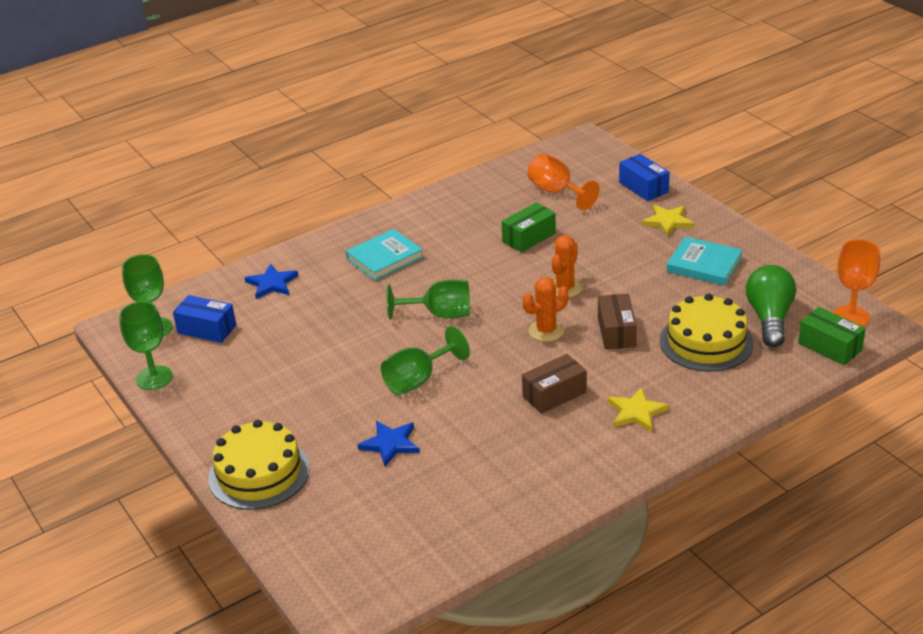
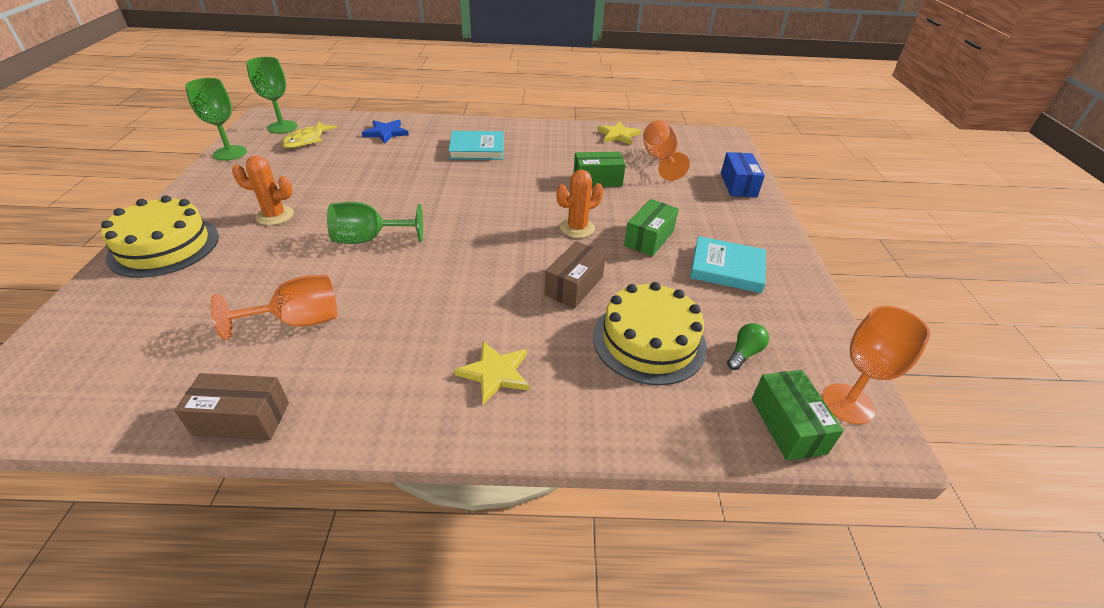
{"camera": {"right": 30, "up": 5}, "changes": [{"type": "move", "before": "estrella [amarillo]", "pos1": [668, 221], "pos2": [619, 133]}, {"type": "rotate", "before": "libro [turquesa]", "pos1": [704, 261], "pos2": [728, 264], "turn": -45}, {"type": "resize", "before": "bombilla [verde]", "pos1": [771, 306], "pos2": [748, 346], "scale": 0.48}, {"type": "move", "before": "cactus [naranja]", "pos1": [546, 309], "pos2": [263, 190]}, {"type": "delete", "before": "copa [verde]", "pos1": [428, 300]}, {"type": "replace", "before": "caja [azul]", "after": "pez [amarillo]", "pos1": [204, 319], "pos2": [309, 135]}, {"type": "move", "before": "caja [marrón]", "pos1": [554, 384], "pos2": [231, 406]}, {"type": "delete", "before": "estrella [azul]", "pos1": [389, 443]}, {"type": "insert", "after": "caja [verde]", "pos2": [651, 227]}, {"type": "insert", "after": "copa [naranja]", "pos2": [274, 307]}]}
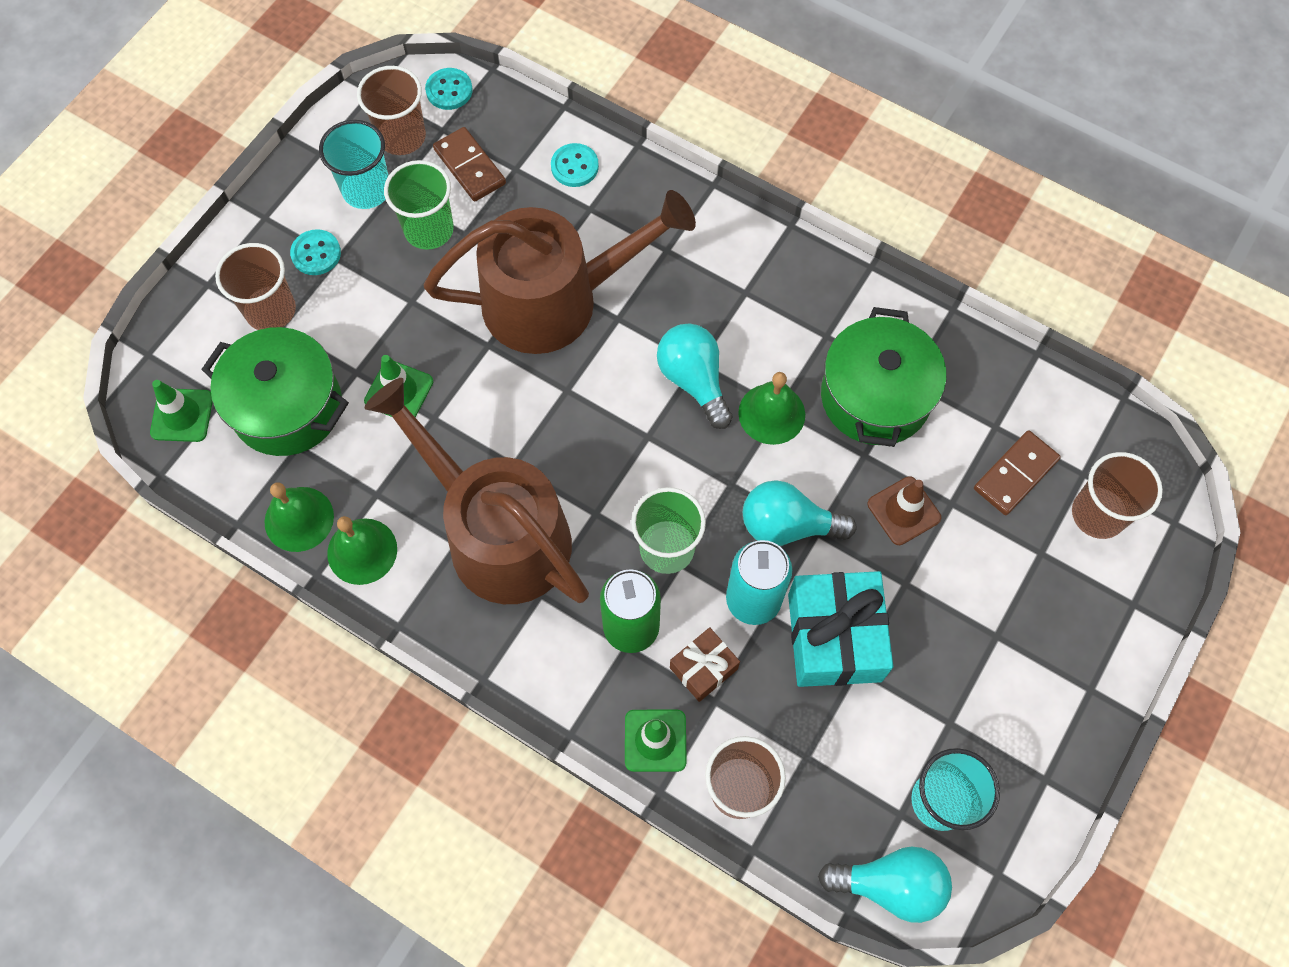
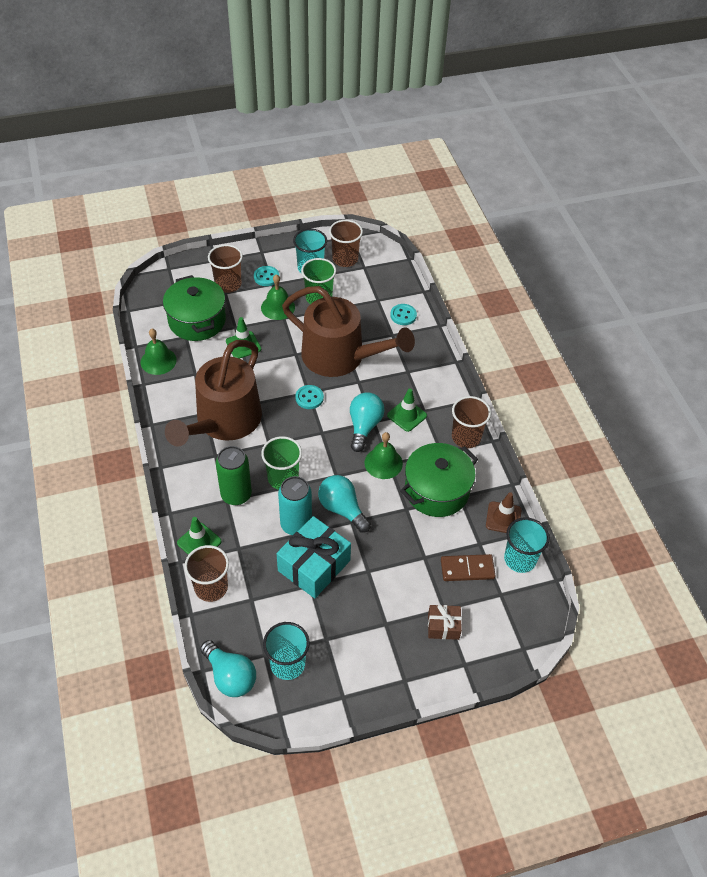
{"camera": {"right": 40, "up": -15}, "changes": [{"type": "move", "before": "botón [turquesa]", "pos1": [449, 89], "pos2": [309, 397]}, {"type": "delete", "before": "ficha de dominó [marrón]", "pos1": [469, 164]}, {"type": "rotate", "before": "regadera [marrón]", "pos1": [477, 491], "pos2": [213, 393], "turn": -150}, {"type": "move", "before": "cono de tráfico [verde]", "pos1": [181, 411], "pos2": [407, 410]}, {"type": "move", "before": "vaso [marrón]", "pos1": [1117, 495], "pos2": [471, 422]}, {"type": "move", "before": "cono de tráfico [marrón]", "pos1": [904, 510], "pos2": [503, 512]}, {"type": "move", "before": "campana [verde]", "pos1": [362, 550], "pos2": [278, 297]}, {"type": "move", "before": "regalo [marrón]", "pos1": [705, 664], "pos2": [445, 622]}, {"type": "insert", "after": "vaso [turquesa]", "pos2": [526, 545]}]}
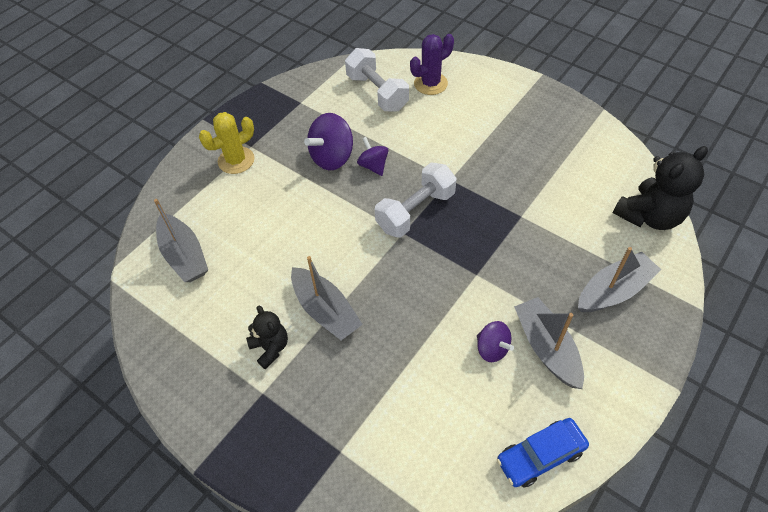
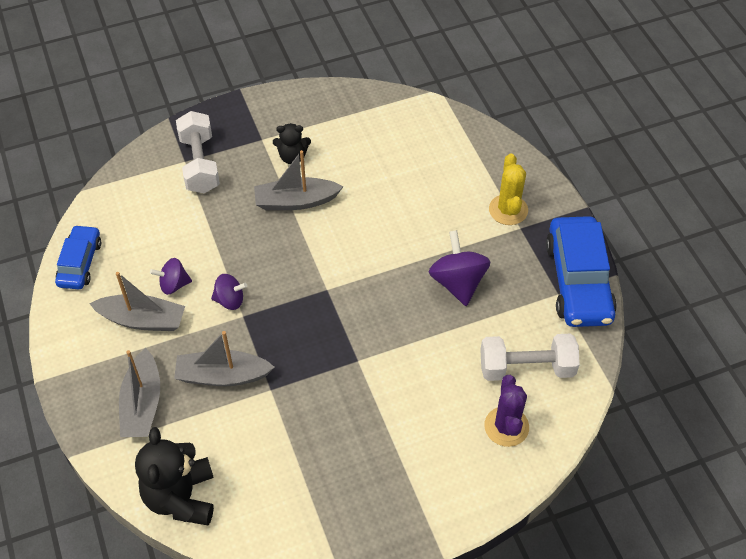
{"camera": {"right": 120, "up": 0}, "changes": [{"type": "move", "before": "peonza [morado]", "pos1": [372, 156], "pos2": [229, 292]}, {"type": "move", "before": "mancuerna [blanco]", "pos1": [416, 200], "pos2": [198, 152]}, {"type": "move", "before": "barco [gris]", "pos1": [181, 240], "pos2": [224, 358]}, {"type": "insert", "after": "coche [azul]", "pos2": [581, 271]}]}
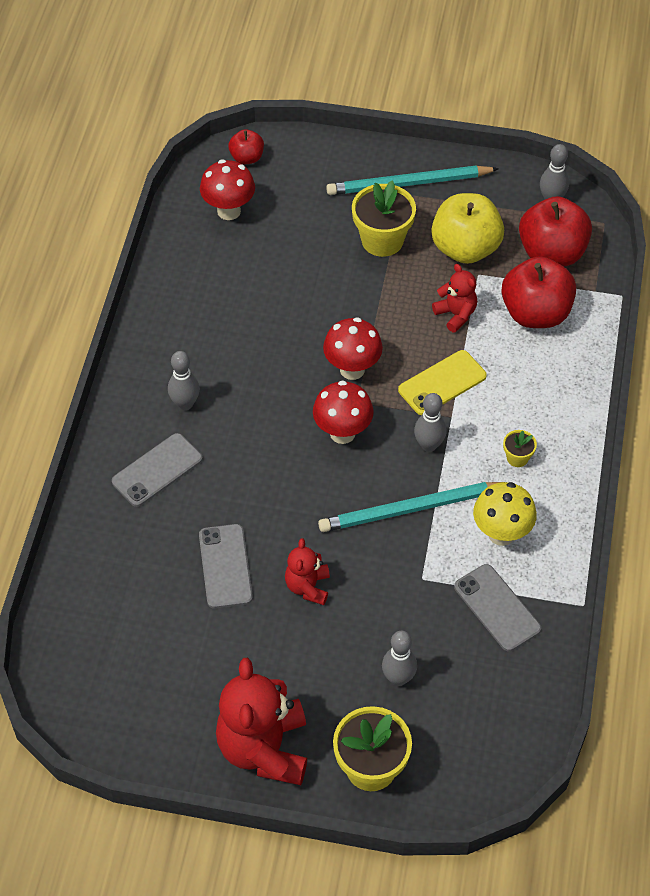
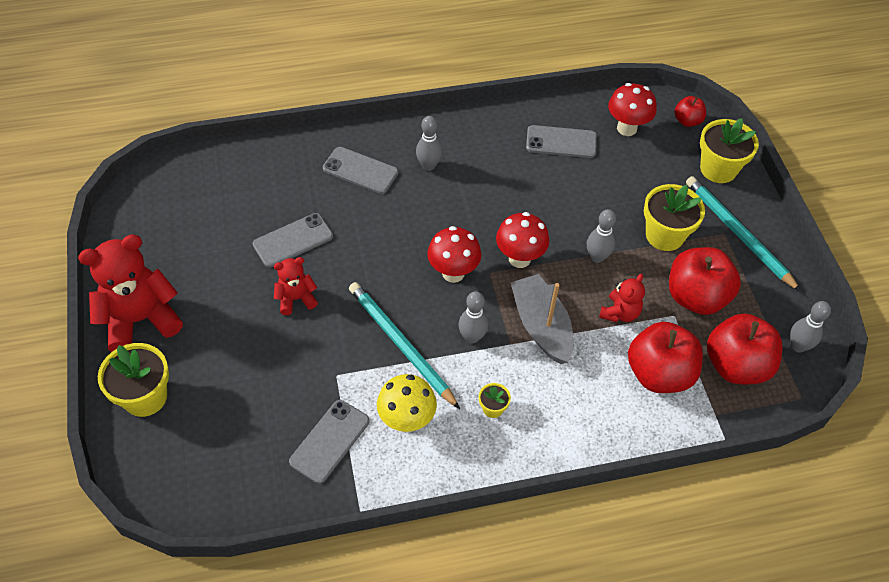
{"camera": {"right": 65, "up": 0}, "changes": [{"type": "recolor", "before": "manzana [amarillo]", "after": "manzana [rojo]", "pos1": [467, 228], "pos2": [705, 281]}, {"type": "replace", "before": "móvil [amarillo]", "after": "barco [gris]", "pos1": [442, 382], "pos2": [541, 319]}, {"type": "move", "before": "bolo [gris]", "pos1": [399, 658], "pos2": [601, 236]}, {"type": "insert", "after": "maceta [amarillo]", "pos2": [729, 150]}, {"type": "insert", "after": "móvil [gris]", "pos2": [561, 141]}]}
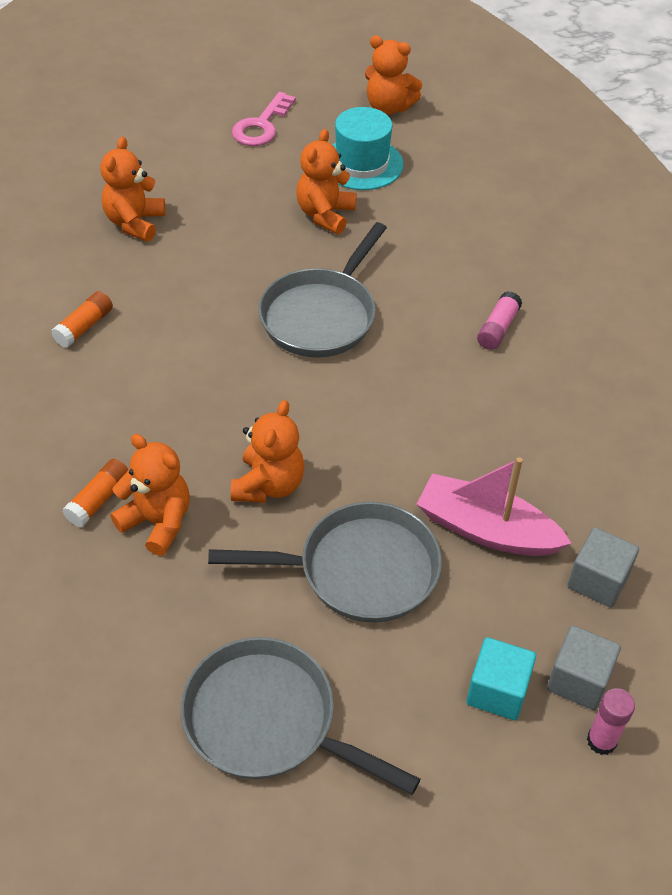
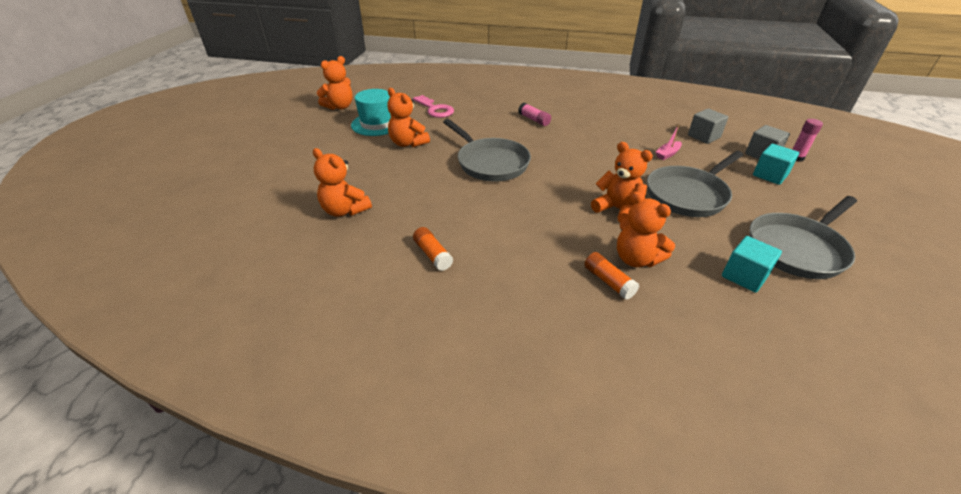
{"camera": {"right": -65, "up": -10}, "changes": [{"type": "move", "before": "llave [rosa]", "pos1": [264, 119], "pos2": [433, 106]}, {"type": "rotate", "before": "osito [naranja]", "pos1": [150, 495], "pos2": [646, 229], "turn": -105}, {"type": "resize", "before": "barco [rosa]", "pos1": [494, 506], "pos2": [669, 142], "scale": 0.48}, {"type": "rotate", "before": "sartén [gris]", "pos1": [325, 562], "pos2": [695, 184], "turn": -150}, {"type": "insert", "after": "cubo [turquesa]", "pos2": [752, 264]}]}
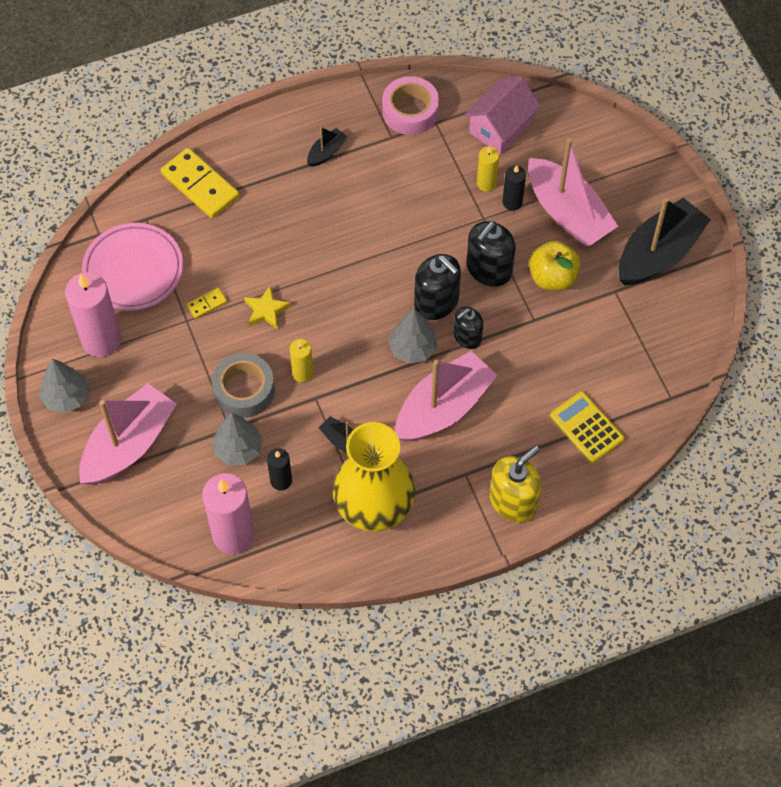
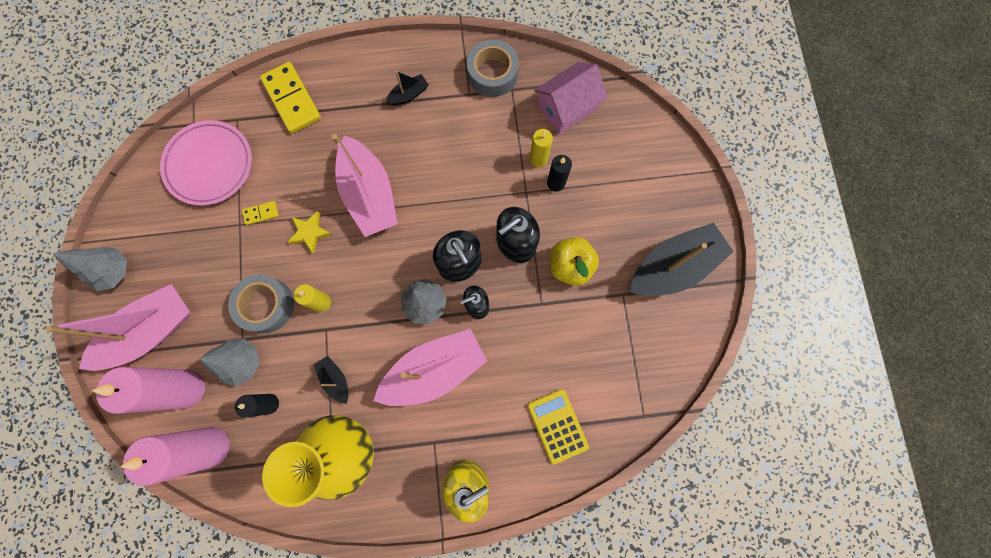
{"camera": {"right": 15, "up": 15}, "changes": [{"type": "recolor", "before": "cinta adhesiva [rosa]", "after": "cinta adhesiva [gris]", "pos1": [410, 105], "pos2": [493, 68]}, {"type": "move", "before": "barco [rosa]", "pos1": [573, 192], "pos2": [365, 185]}, {"type": "move", "before": "vela [rosa]", "pos1": [93, 314], "pos2": [148, 390]}]}
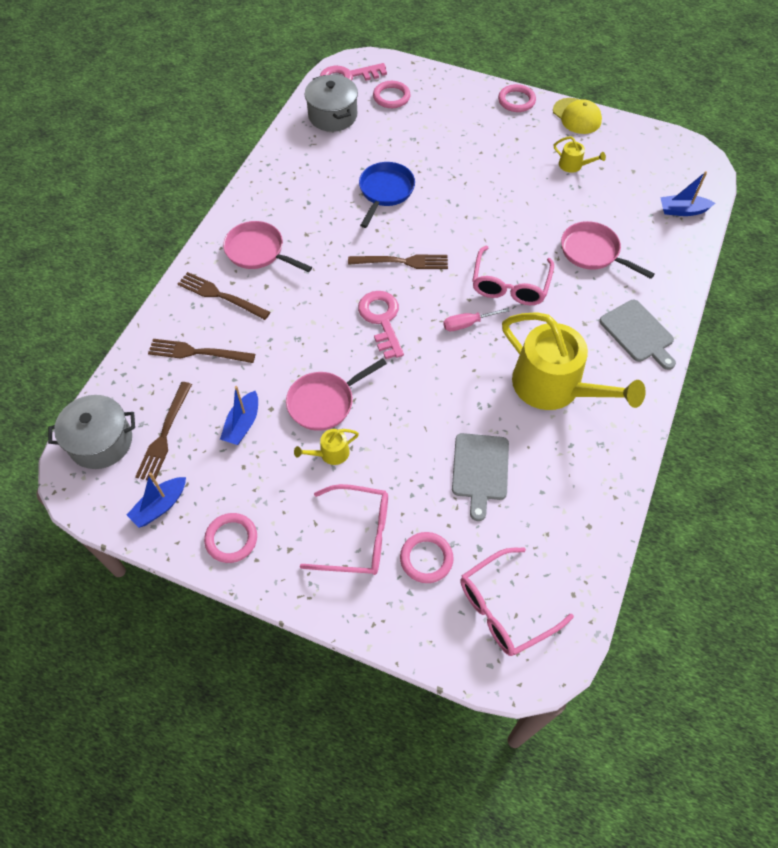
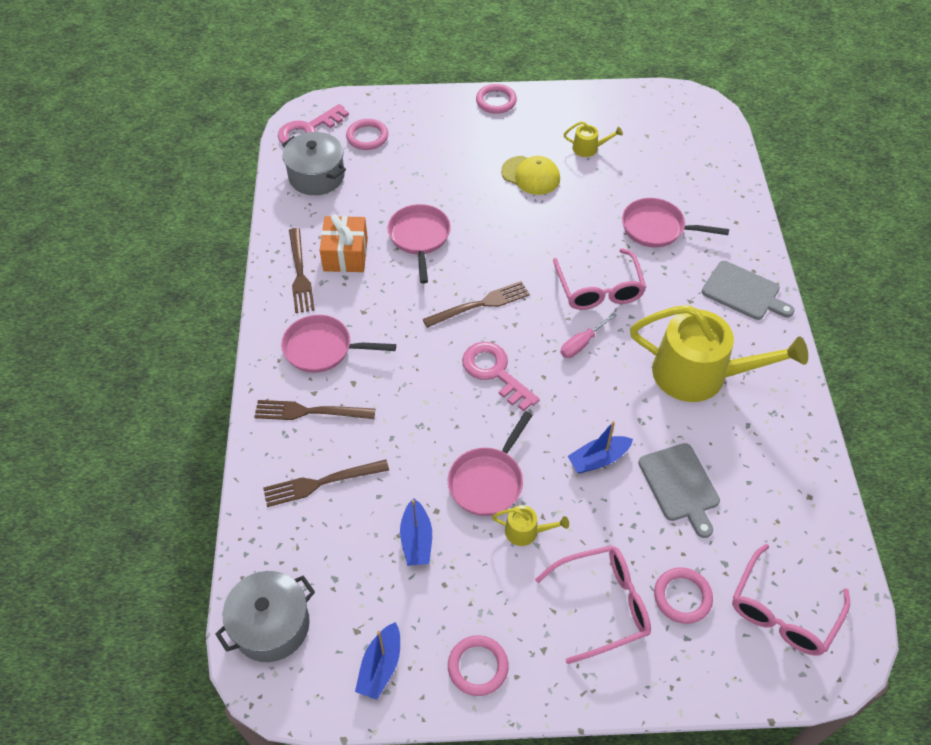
{"camera": {"right": -25, "up": -5}, "changes": [{"type": "move", "before": "gorra [amarillo]", "pos1": [577, 116], "pos2": [530, 175]}, {"type": "recolor", "before": "sartén [azul]", "after": "sartén [rosa]", "pos1": [387, 195], "pos2": [419, 243]}, {"type": "move", "before": "barco [azul]", "pos1": [687, 193], "pos2": [600, 447]}, {"type": "move", "before": "tenedor [marrón]", "pos1": [163, 432], "pos2": [302, 270]}, {"type": "rotate", "before": "regadera [amarillo]", "pos1": [326, 447], "pos2": [530, 525], "turn": -120}, {"type": "insert", "after": "regalo [naranja]", "pos2": [344, 243]}]}
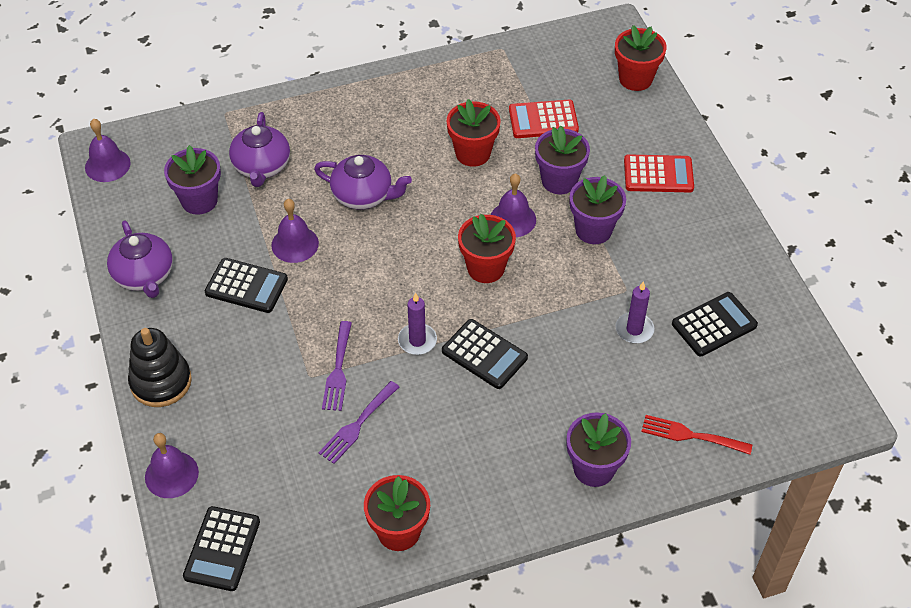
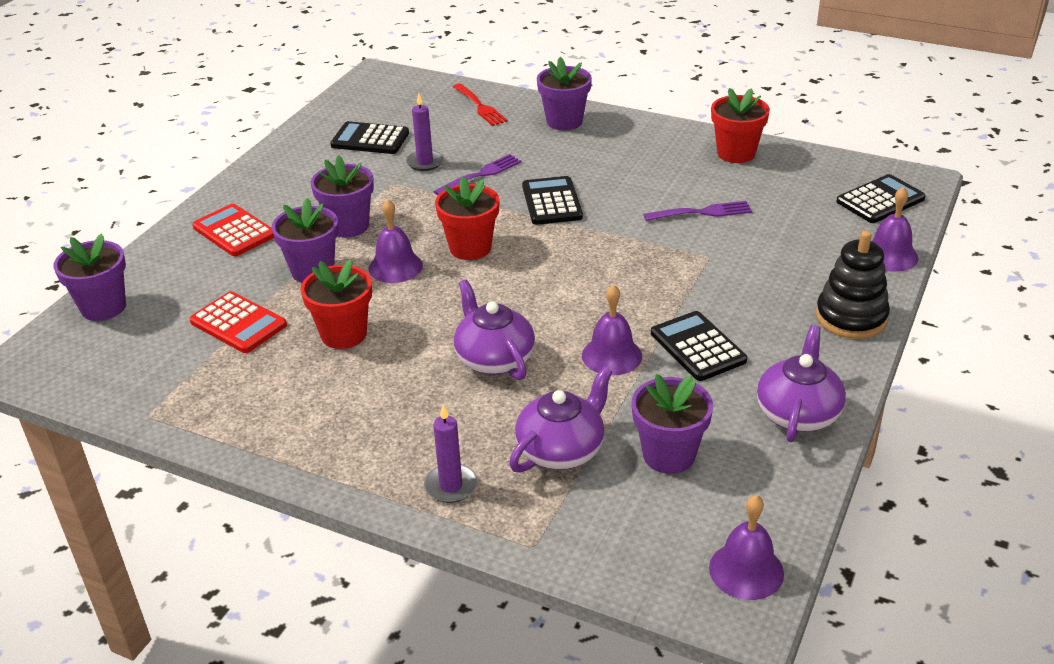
{"camera": {"right": -135, "up": -15}, "changes": [{"type": "recolor", "before": "maceta [rojo]", "after": "maceta [morado]", "pos1": [641, 58], "pos2": [89, 277]}, {"type": "move", "before": "vela [morado]", "pos1": [417, 324], "pos2": [451, 454]}, {"type": "move", "before": "tenedor [morado]", "pos1": [337, 366], "pos2": [477, 174]}]}
